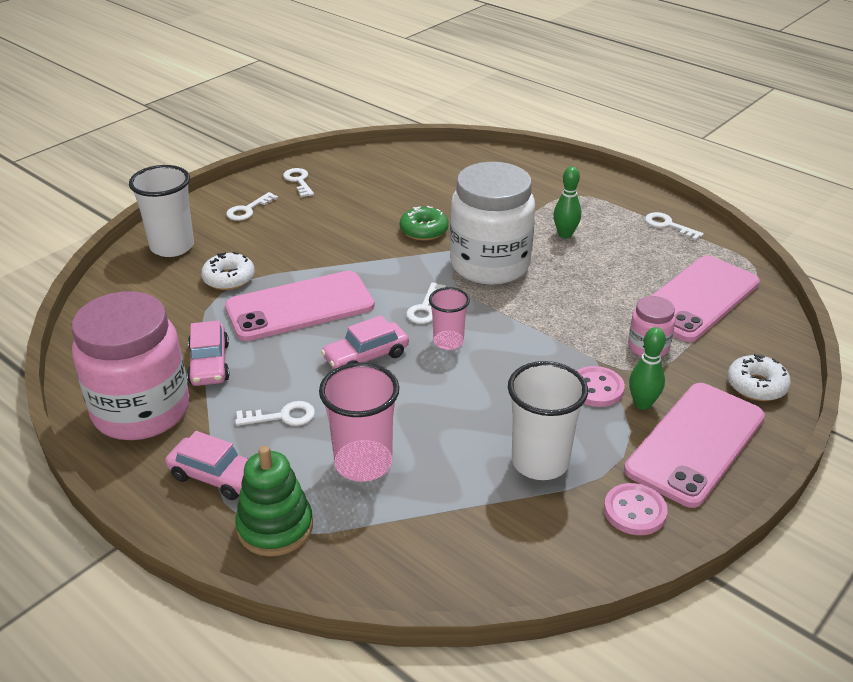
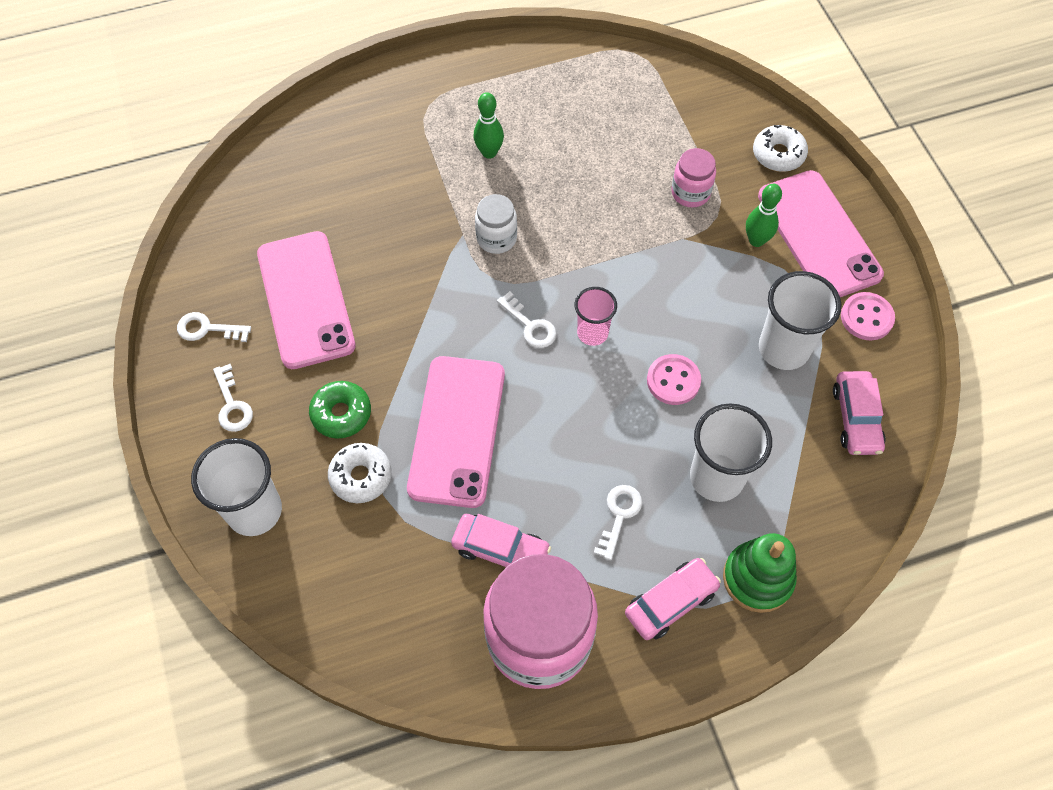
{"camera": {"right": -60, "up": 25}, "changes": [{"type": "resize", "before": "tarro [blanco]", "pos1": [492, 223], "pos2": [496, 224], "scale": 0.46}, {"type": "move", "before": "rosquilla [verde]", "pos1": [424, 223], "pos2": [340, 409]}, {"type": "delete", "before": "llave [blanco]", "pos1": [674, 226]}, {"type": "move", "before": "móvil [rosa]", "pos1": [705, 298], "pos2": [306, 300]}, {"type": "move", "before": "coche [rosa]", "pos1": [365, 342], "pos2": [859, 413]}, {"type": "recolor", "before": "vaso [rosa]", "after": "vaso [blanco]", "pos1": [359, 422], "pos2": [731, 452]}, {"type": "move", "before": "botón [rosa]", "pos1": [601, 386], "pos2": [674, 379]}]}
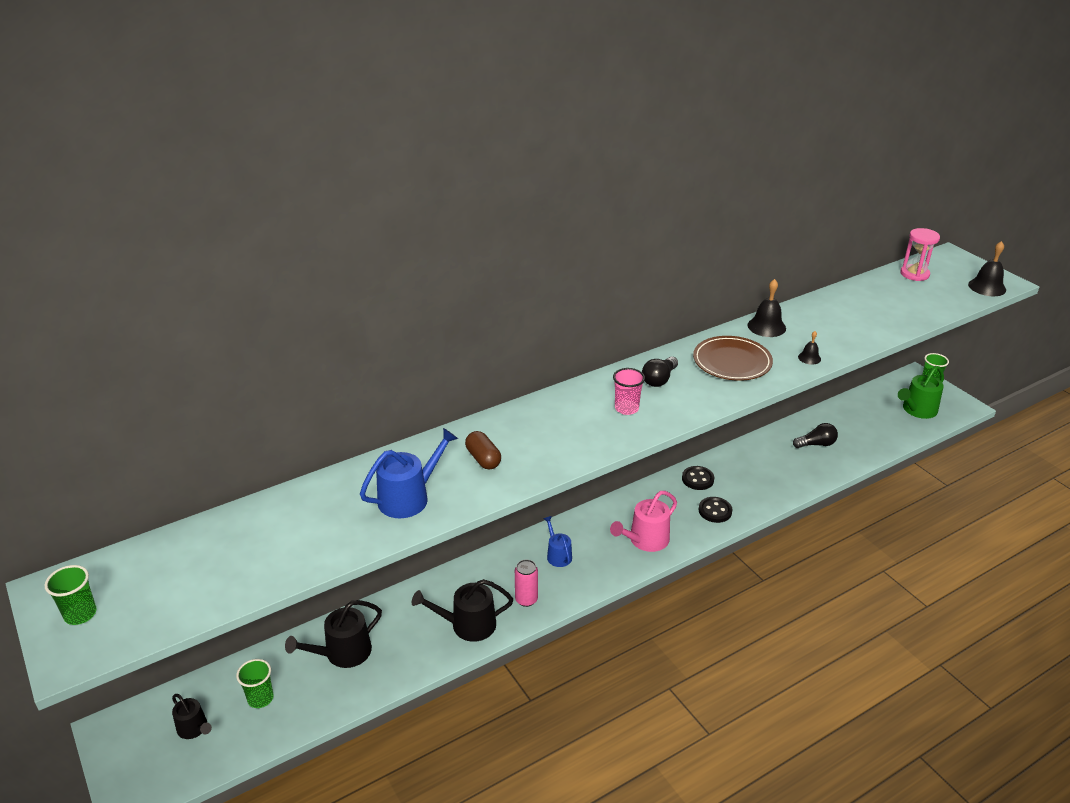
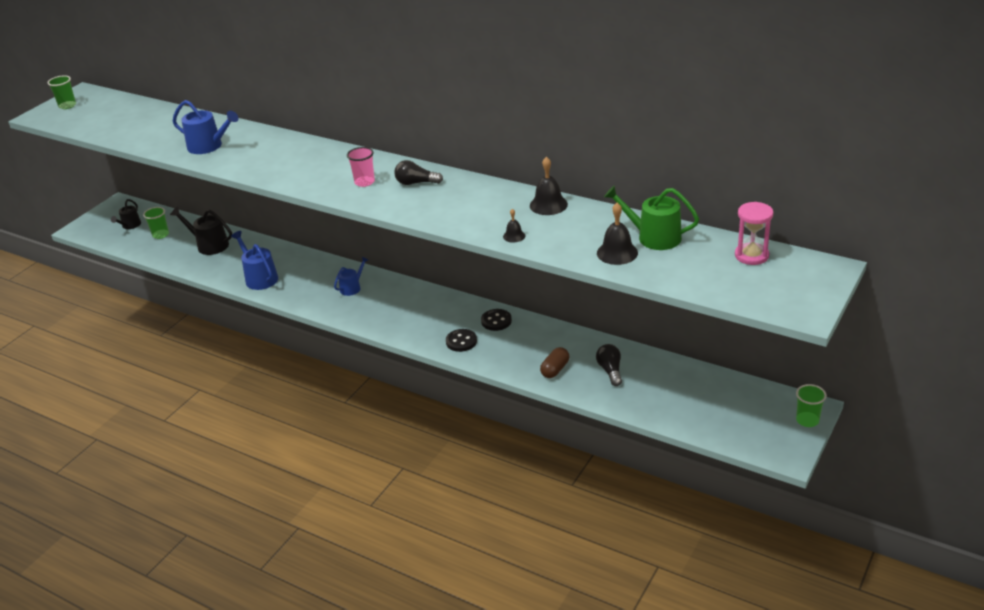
{"camera": {"right": 65, "up": 0}, "changes": [{"type": "move", "before": "campana [negro]", "pos1": [987, 268], "pos2": [617, 234]}, {"type": "delete", "before": "plato [marrón]", "pos1": [733, 358]}, {"type": "move", "before": "regadera [verde]", "pos1": [921, 392], "pos2": [651, 218]}, {"type": "rotate", "before": "bombilla [negro]", "pos1": [815, 435], "pos2": [609, 365], "turn": -150}, {"type": "move", "before": "cápsula [marrón]", "pos1": [483, 450], "pos2": [554, 362]}, {"type": "delete", "before": "regadera [rosa]", "pos1": [643, 521]}, {"type": "delete", "before": "lata [rosa]", "pos1": [526, 583]}, {"type": "recolor", "before": "regadera [negro]", "after": "regadera [azul]", "pos1": [462, 610], "pos2": [254, 260]}]}
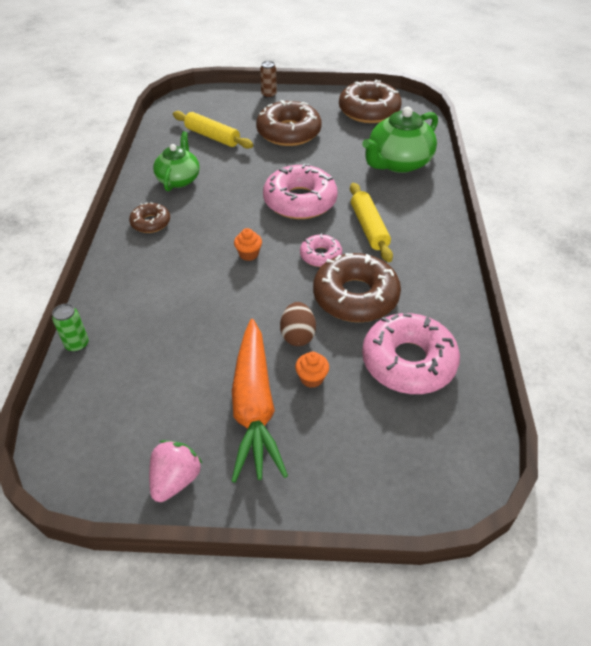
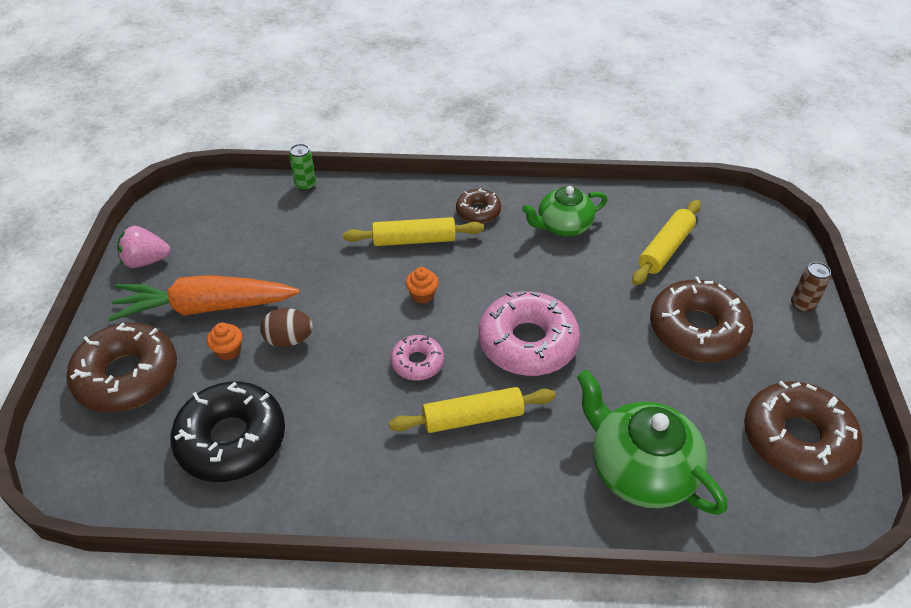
{"camera": {"right": 90, "up": 0}, "changes": [{"type": "rotate", "before": "tetera [verde]", "pos1": [176, 161], "pos2": [564, 211], "turn": 150}, {"type": "move", "before": "rosquilla [marrón]", "pos1": [357, 287], "pos2": [121, 367]}, {"type": "recolor", "before": "rosquilla [rosa]", "after": "rosquilla [negro]", "pos1": [411, 353], "pos2": [227, 432]}, {"type": "rotate", "before": "fresa [rosa]", "pos1": [175, 471], "pos2": [144, 247], "turn": 150}, {"type": "insert", "after": "rodillo [amarillo]", "pos2": [413, 231]}]}
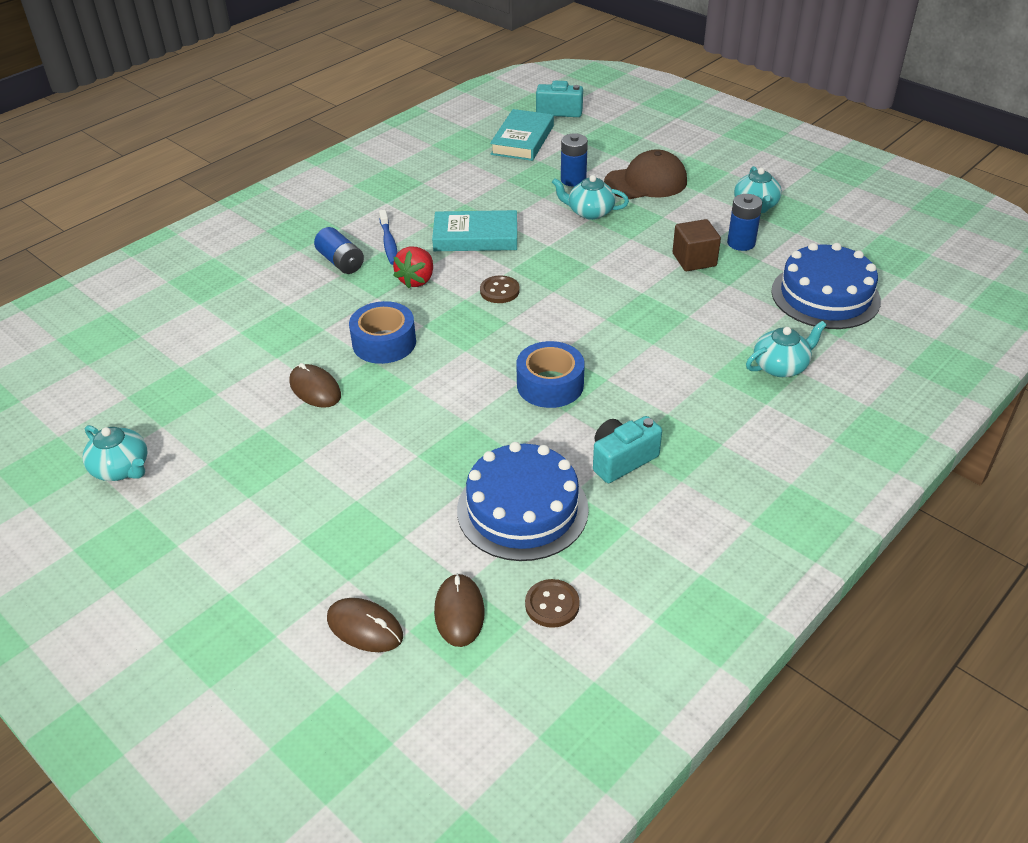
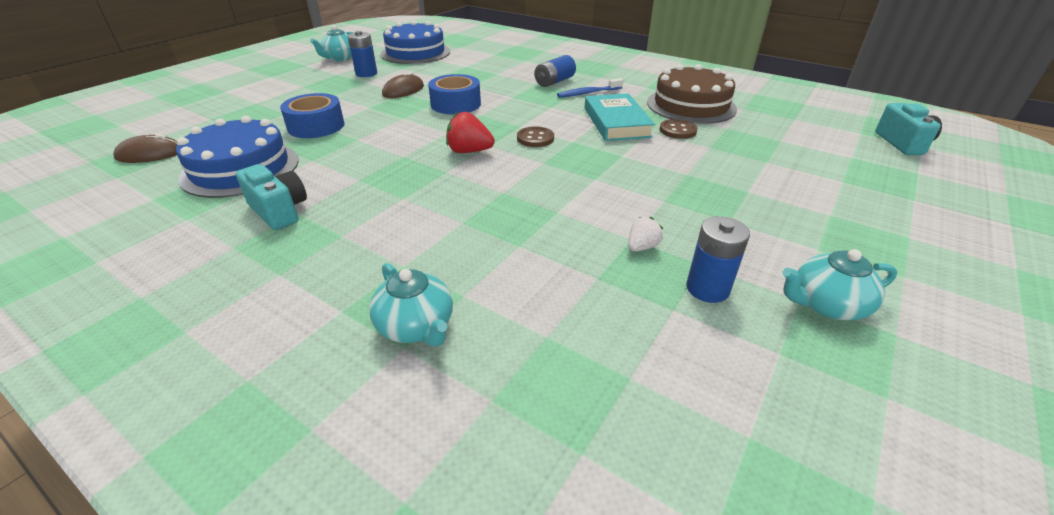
{"camera": {"right": 80, "up": -5}, "changes": [{"type": "delete", "before": "libro [turquesa]", "pos1": [522, 135]}, {"type": "move", "before": "pila [azul]", "pos1": [574, 160], "pos2": [362, 54]}, {"type": "delete", "before": "gorra [marrón]", "pos1": [645, 174]}, {"type": "delete", "before": "tetera [turquesa]", "pos1": [590, 197]}, {"type": "replace", "before": "cubo [marrón]", "after": "fresa [blanco]", "pos1": [696, 245], "pos2": [645, 234]}, {"type": "move", "before": "tarta [azul]", "pos1": [826, 286], "pos2": [415, 42]}, {"type": "move", "before": "fresa [rojo]", "pos1": [413, 267], "pos2": [470, 132]}, {"type": "move", "before": "cinta adhesiva [azul]", "pos1": [550, 374], "pos2": [312, 115]}, {"type": "move", "before": "botón [marrón]", "pos1": [552, 603], "pos2": [679, 129]}, {"type": "delete", "before": "ratón [marrón]", "pos1": [365, 625]}, {"type": "insert", "after": "tarta [marrón]", "pos2": [692, 94]}]}
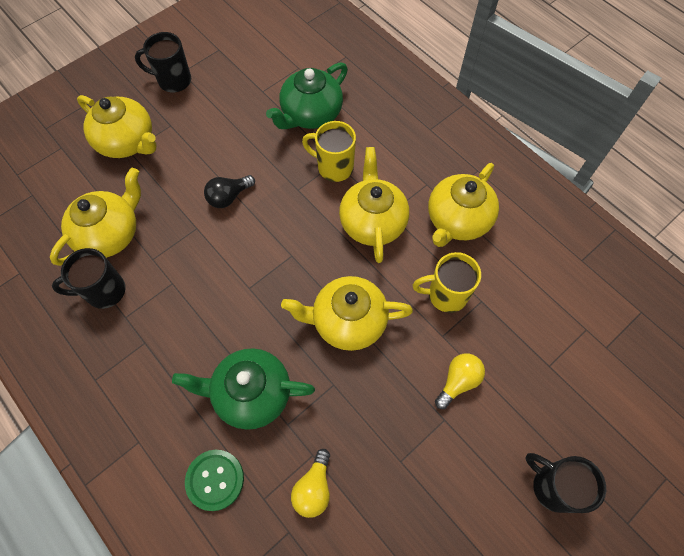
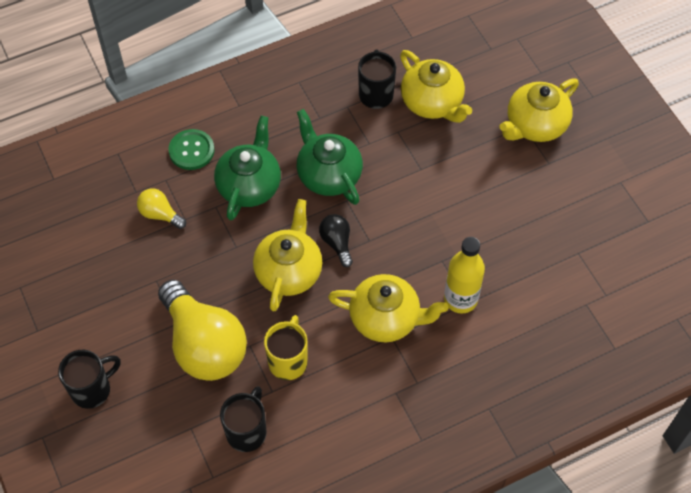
{"camera": {"right": 105, "up": -5}, "changes": [{"type": "move", "before": "taza [negro]", "pos1": [163, 62], "pos2": [243, 419]}, {"type": "move", "before": "tetera [verde]", "pos1": [307, 95], "pos2": [330, 157]}, {"type": "replace", "before": "taza [amarillo]", "after": "botella [amarillo]", "pos1": [329, 151], "pos2": [464, 275]}, {"type": "delete", "before": "tetera [amarillo]", "pos1": [463, 205]}, {"type": "move", "before": "bombilla [negro]", "pos1": [229, 191], "pos2": [336, 240]}, {"type": "resize", "before": "bombilla [amarillo]", "pos1": [460, 381], "pos2": [202, 330], "scale": 2.23}]}
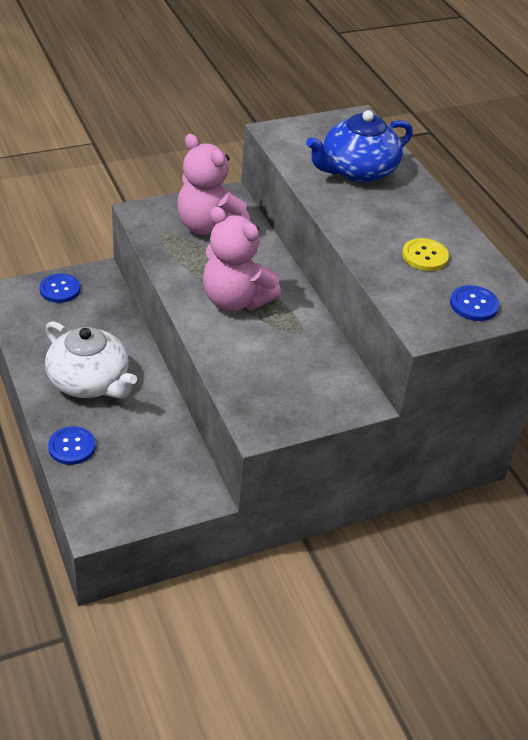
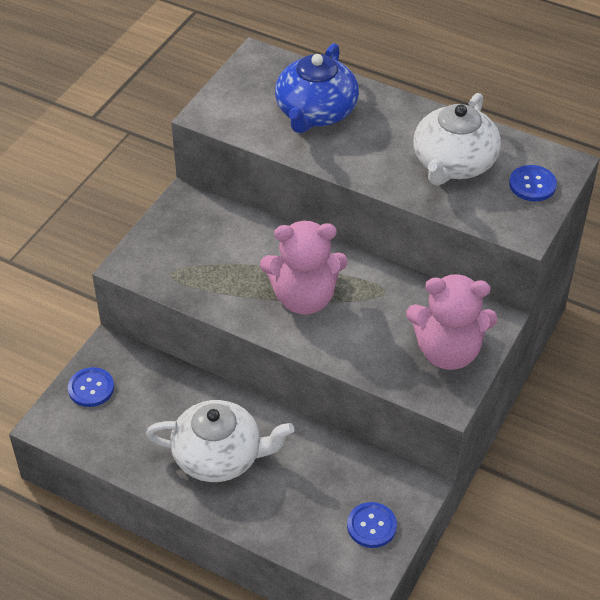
{"camera": {"right": -35, "up": 5}, "changes": [{"type": "move", "before": "osito [rosa]", "pos1": [213, 184], "pos2": [451, 322]}, {"type": "replace", "before": "botón [amarillo]", "after": "tetera [blanco]", "pos1": [425, 254], "pos2": [457, 139]}, {"type": "move", "before": "botón [azul]", "pos1": [71, 446], "pos2": [372, 525]}]}
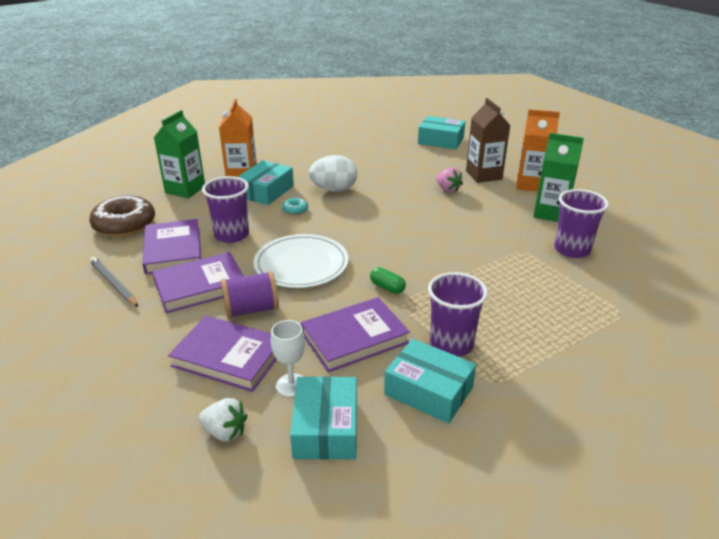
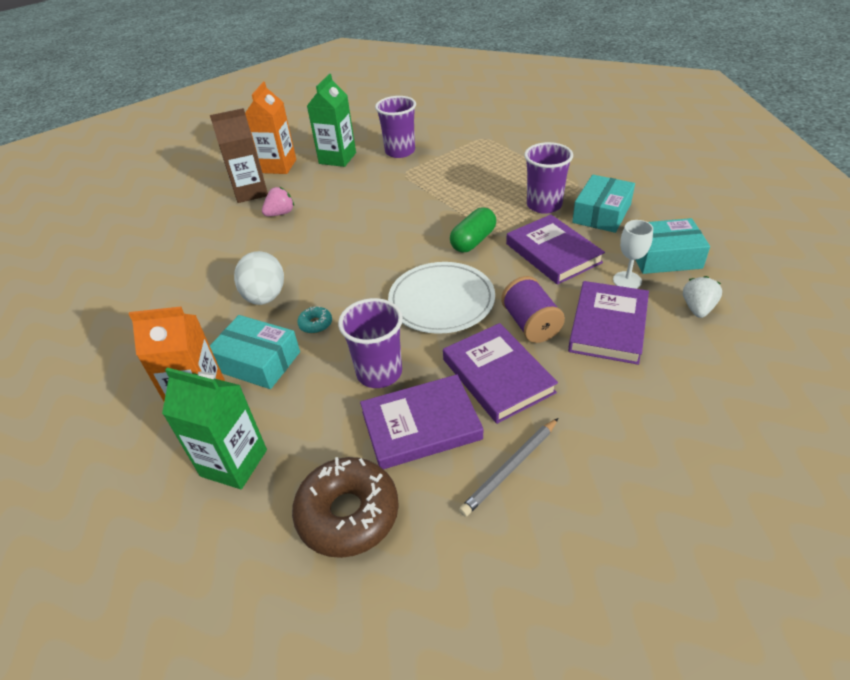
{"camera": {"right": -90, "up": 10}, "changes": [{"type": "delete", "before": "caja [turquesa]", "pos1": [441, 133]}, {"type": "resize", "before": "cápsula [verde]", "pos1": [388, 280], "pos2": [473, 230], "scale": 1.57}]}
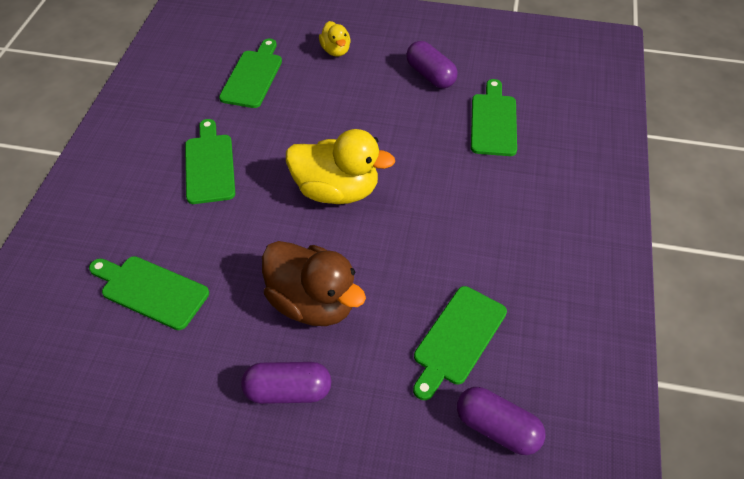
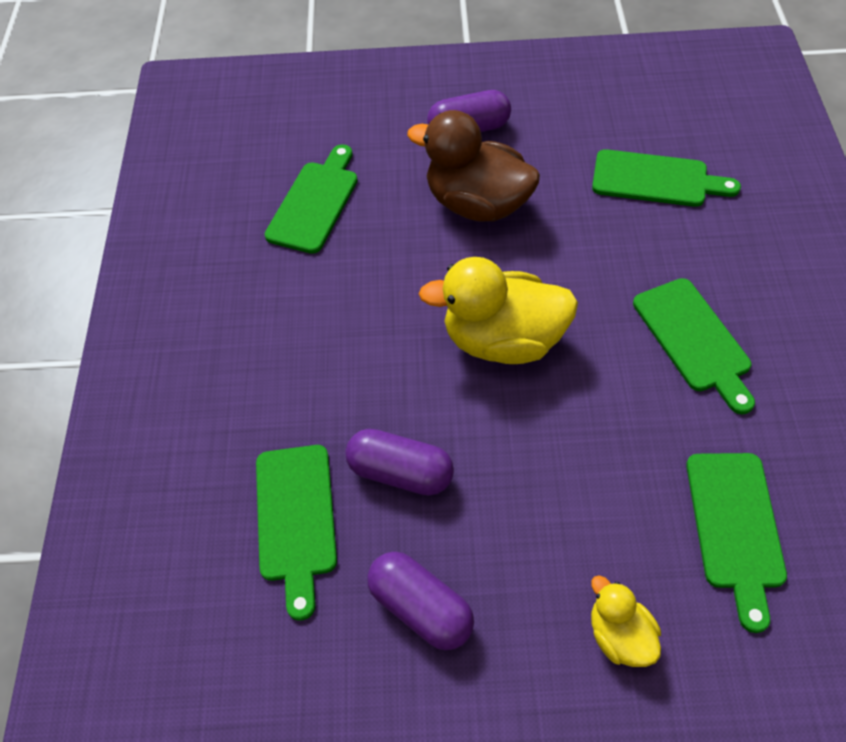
{"camera": {"right": 170, "up": 5}, "changes": [{"type": "move", "before": "cápsula [morado]", "pos1": [501, 421], "pos2": [399, 462]}]}
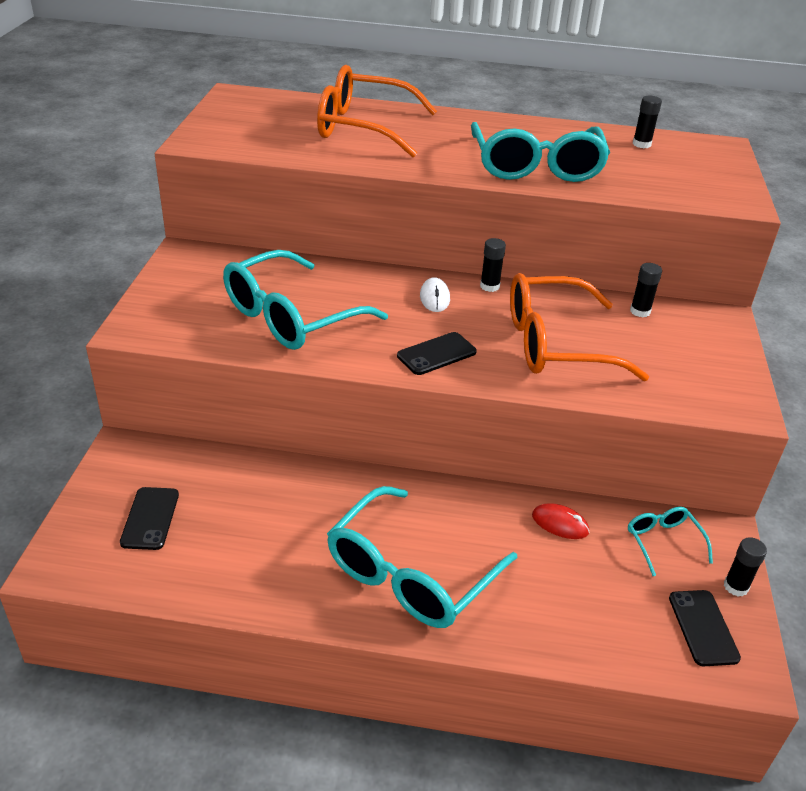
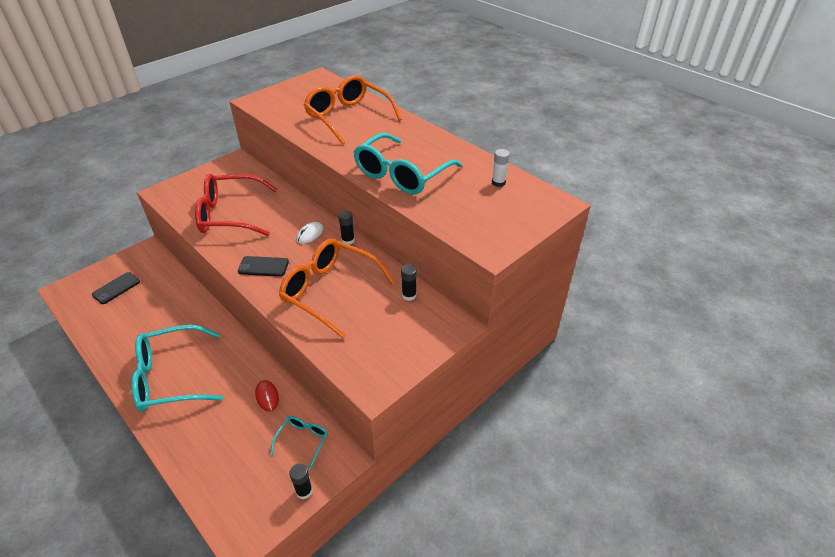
{"camera": {"right": 40, "up": 5}, "changes": [{"type": "recolor", "before": "barra de pegamento [negro]", "after": "barra de pegamento [blanco]", "pos1": [647, 122], "pos2": [501, 168]}, {"type": "recolor", "before": "gafas [turquesa]", "after": "gafas [rojo]", "pos1": [305, 300], "pos2": [236, 205]}, {"type": "delete", "before": "móvil [negro]", "pos1": [705, 628]}]}
